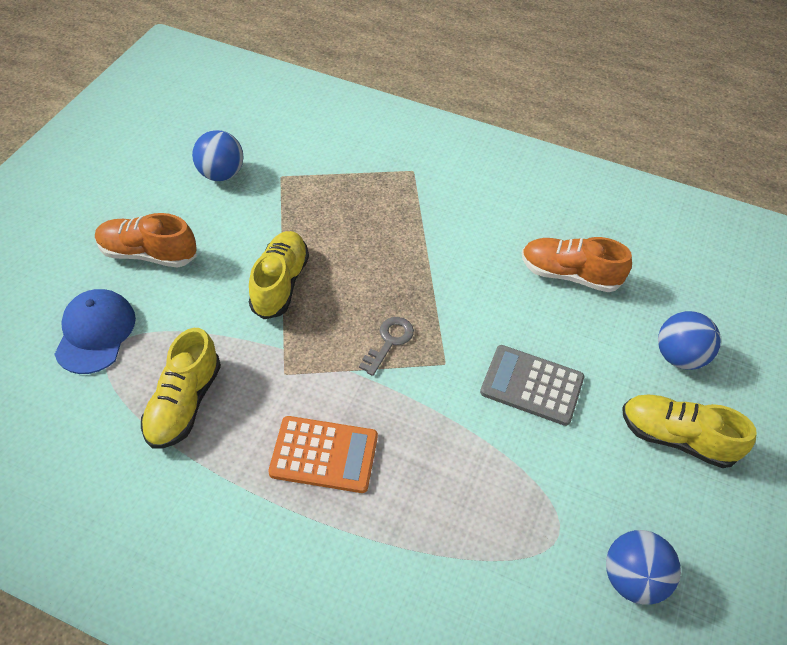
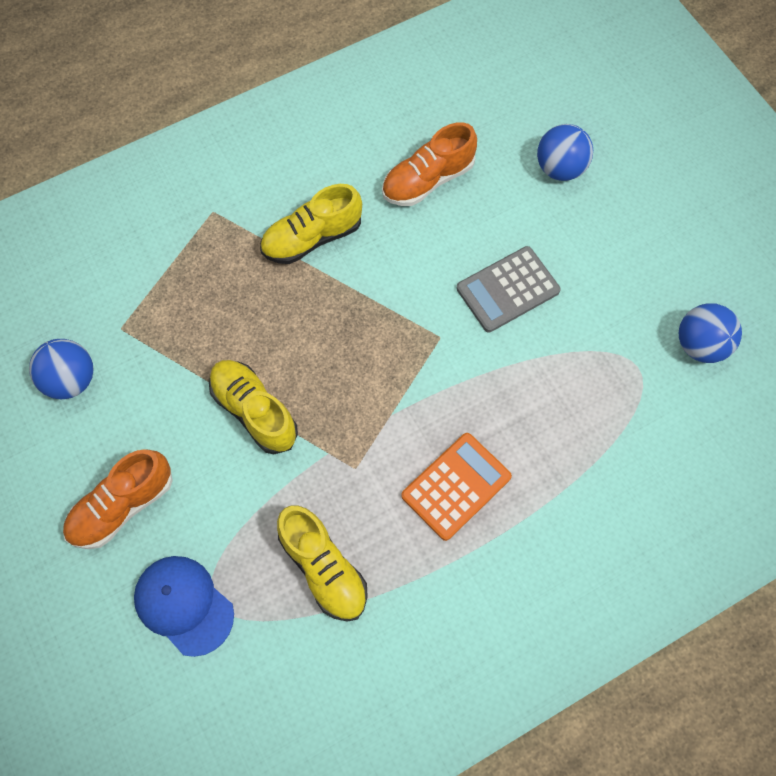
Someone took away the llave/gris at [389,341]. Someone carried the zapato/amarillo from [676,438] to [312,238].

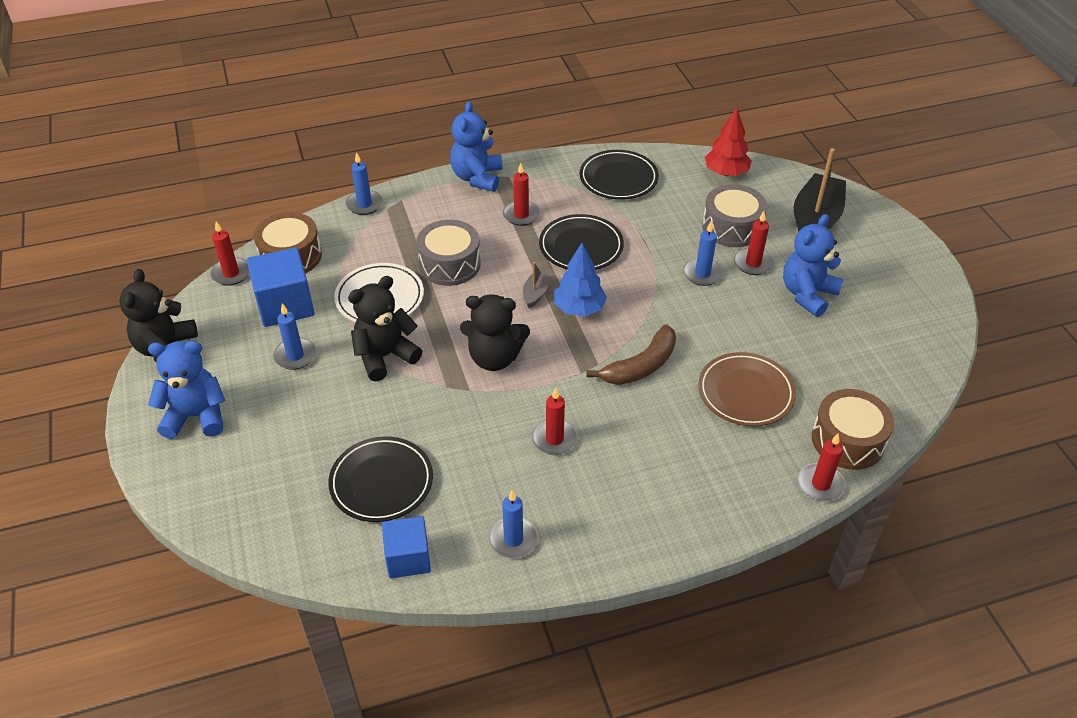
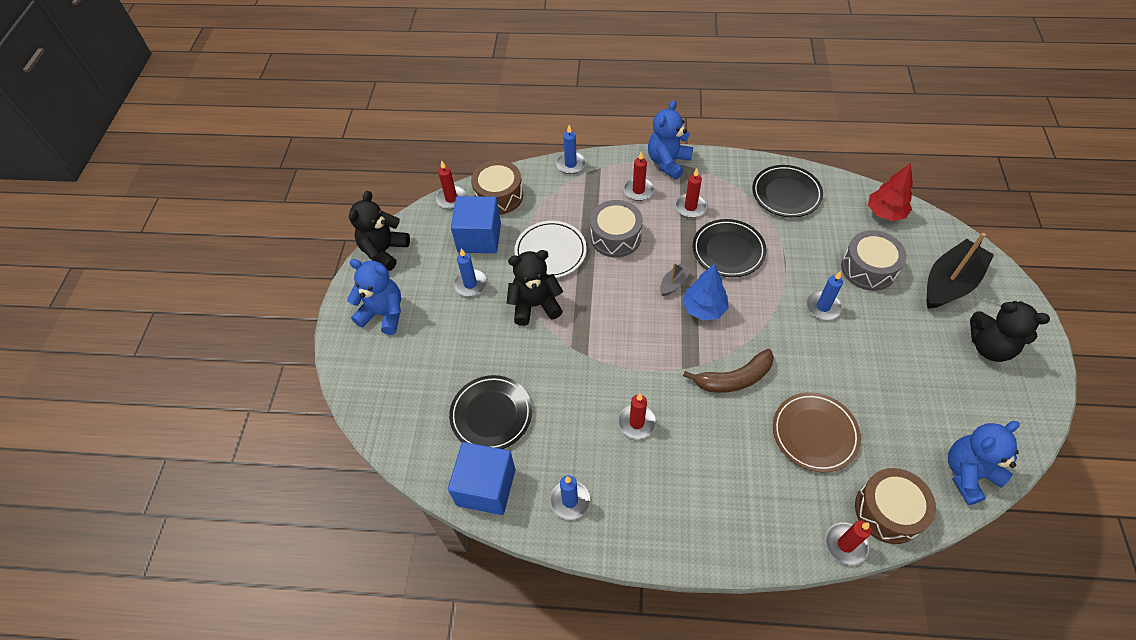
Someone carried the vela/rojo from [753,263] to [638,190]. Someone carried the osito/azul from [807,294] to [968,473]. Someone carried the osito/negro from [494,358] to [989,347]. Someone scaled the cubo/azul at [408,558] by 1.50.

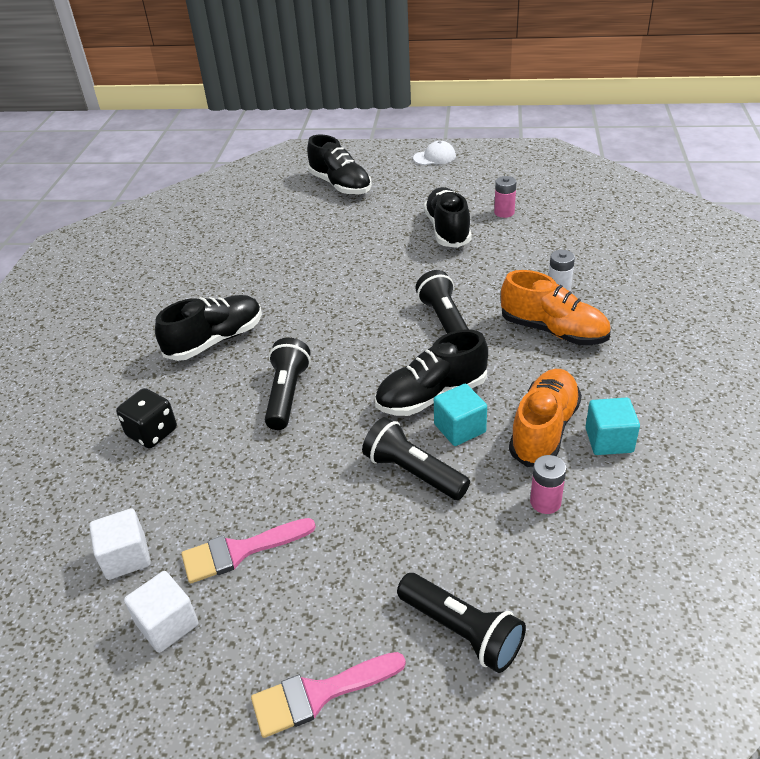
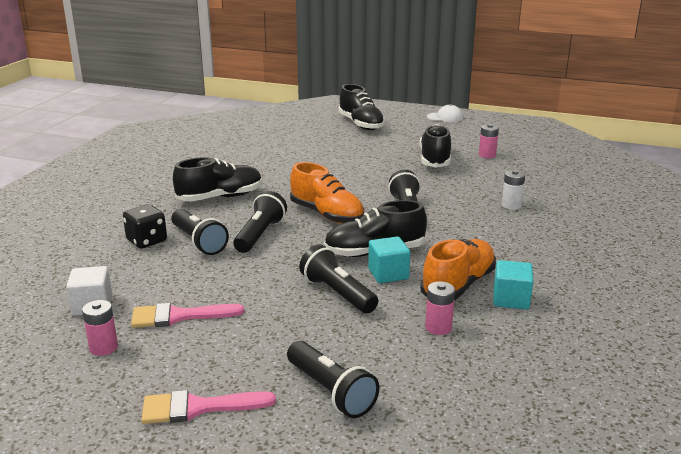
Someone carried the zapato/naranja from [553,331] to [327,215]. Someone swapped the cubo/blanco at [167,624] for the pila/rosa at [103,348]. Someone put down the lámpara de mano/negro at [199,242].

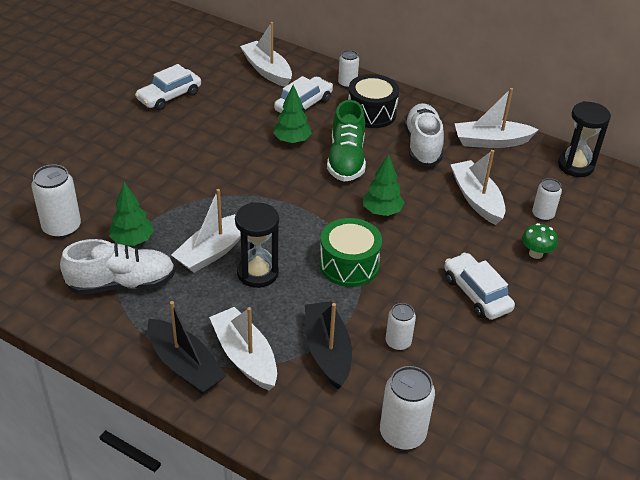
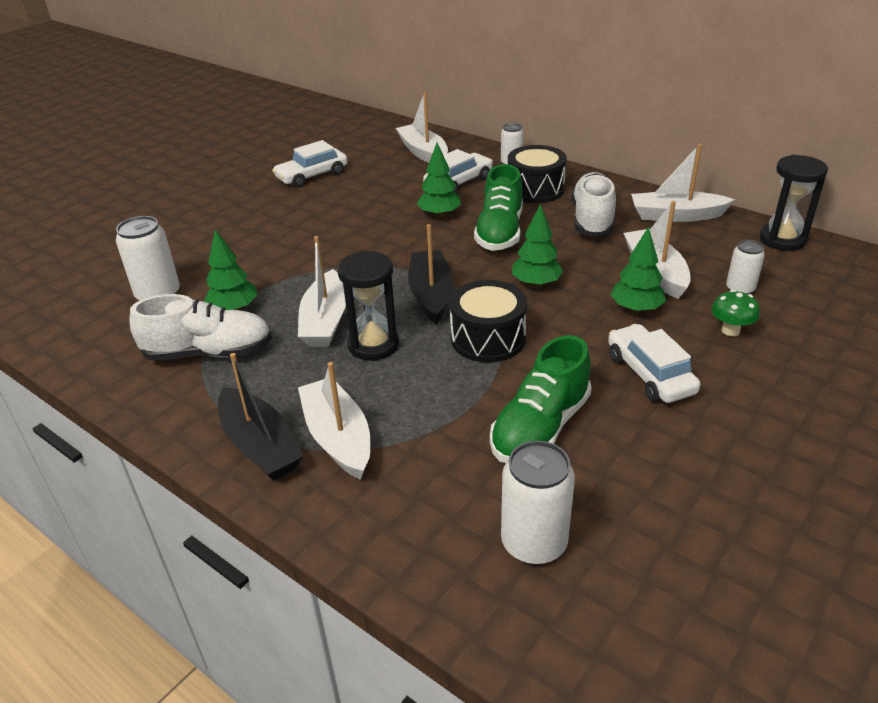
Someone rotated the barco/blanco at [213,251] by 45 degrees counterclockwise. Someone repainted the tambor/verde at [349,265], which became the tambor/negro at [488,338]. Someone carried the barco/negro from [327,351] to [431,295]. Someone swapped the lata/blanco at [398,342] for the zapato/verde at [540,427]. Someone put down the árbol/verde at [636,309].

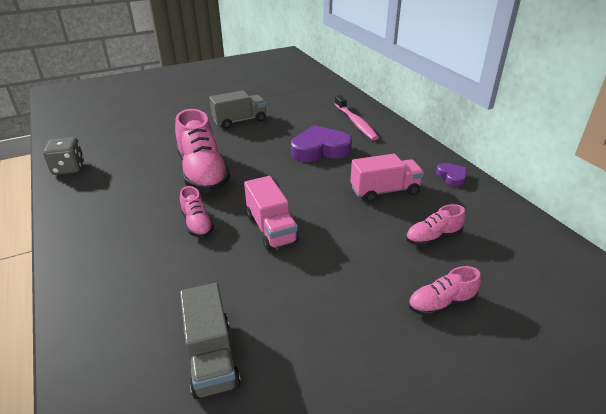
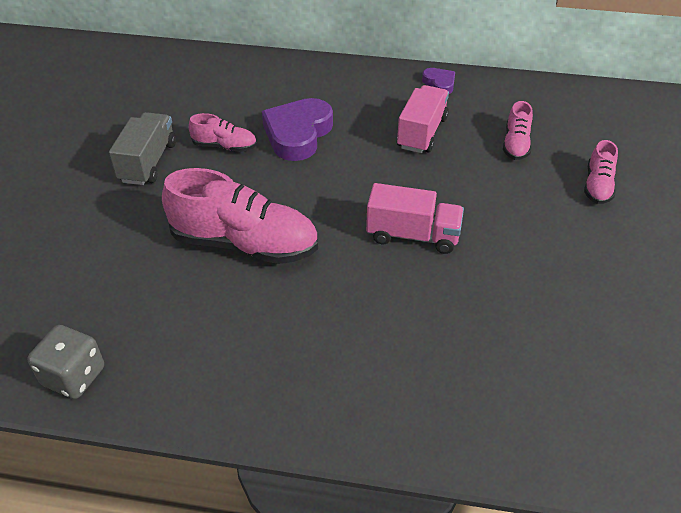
Someone took away the cepillo de dientes/rosa at [355,122]. Someone rotated the corazón/morado at [452,177] by 45 degrees clockwise. Someone carried the zapato/rosa from [197,224] to [224,146]. Someone took away the camión/gris at [211,357].

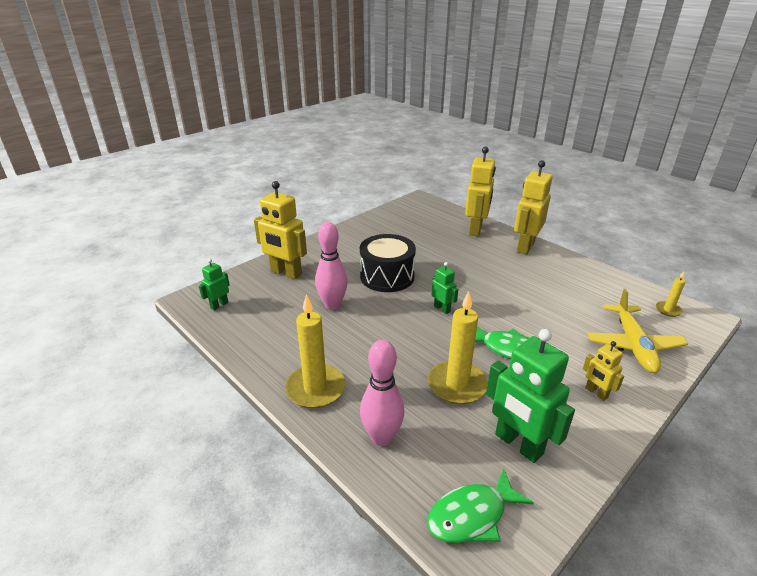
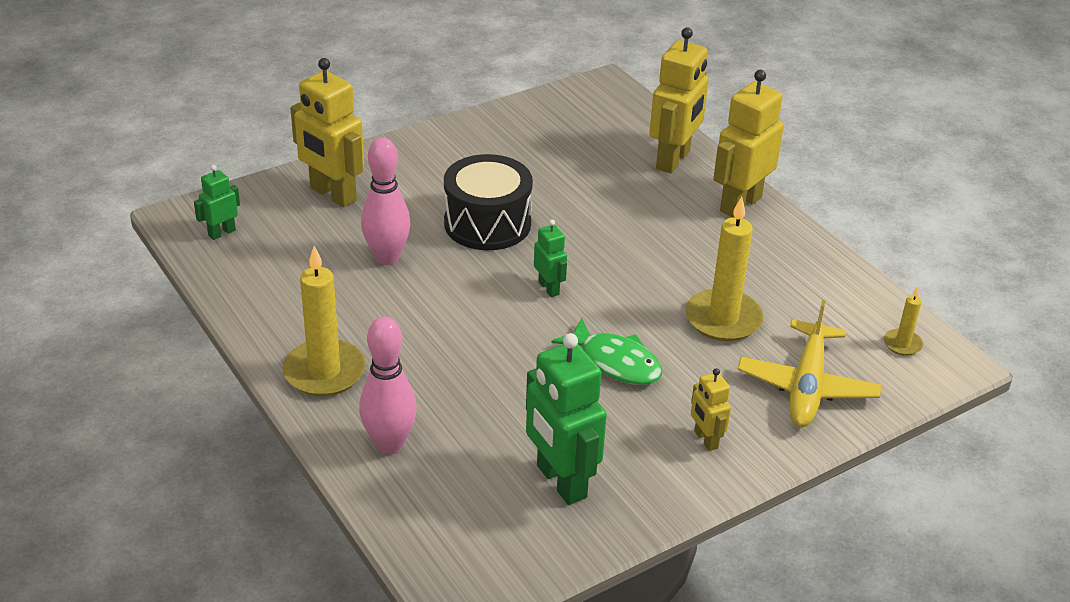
Someone carried the vela/amarillo from [457,385] to [723,319]. Someone took away the pez/verde at [472,515].

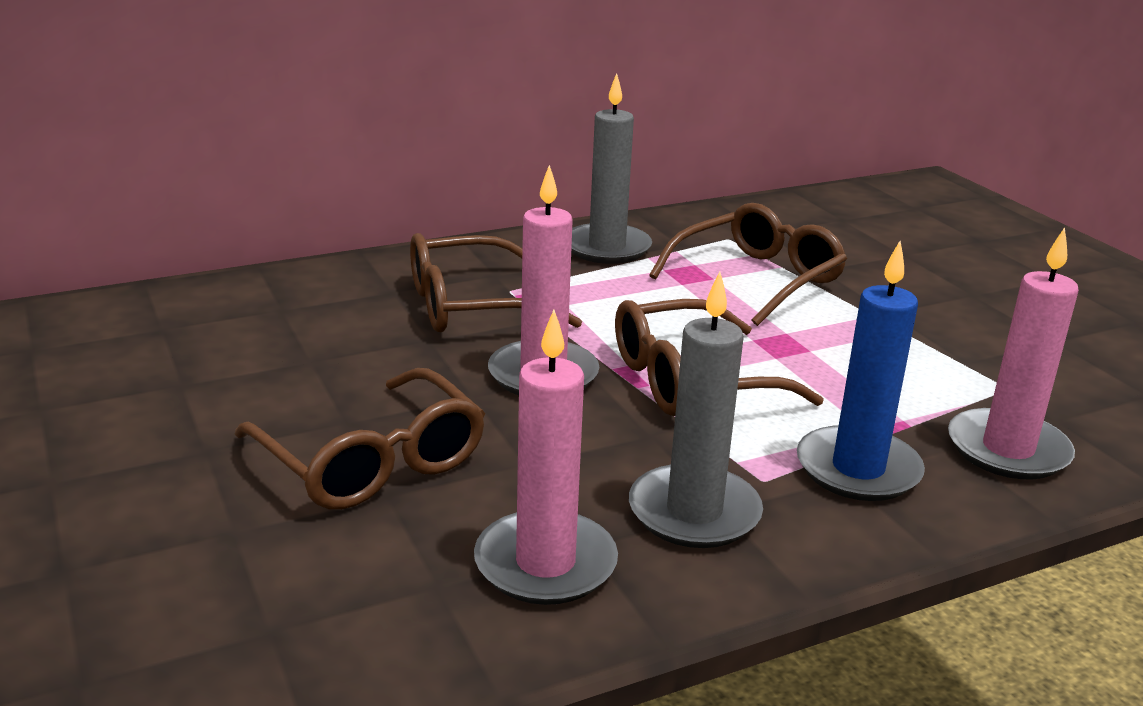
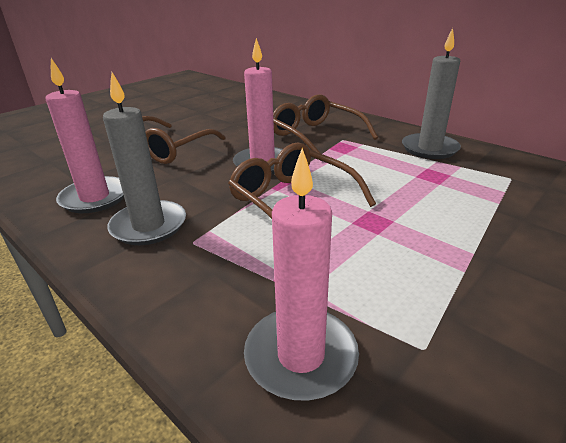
Someone took away the gafas/marrón at [757,279]. Someone took away the vela/azul at [858,469].

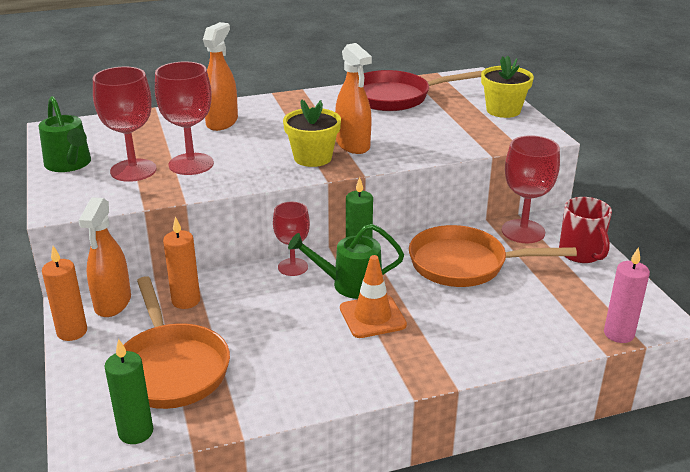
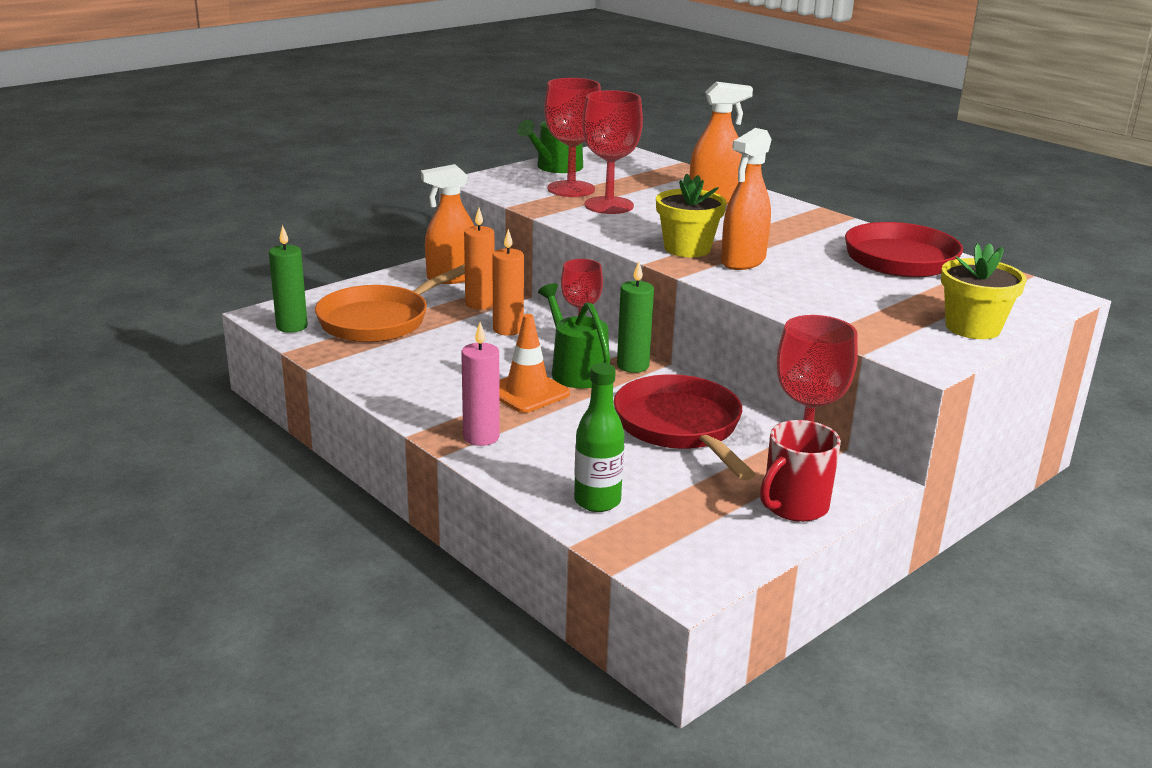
Someone repainted the sartén/naranja at [464,264], which became the sartén/rojo at [680,428]. Someone carried the vela/naranja from [72,332] to [508,329]. Someone carried the vela/rosa from [618,334] to [481,437]. Someone put down the botella/verde at [597,501].

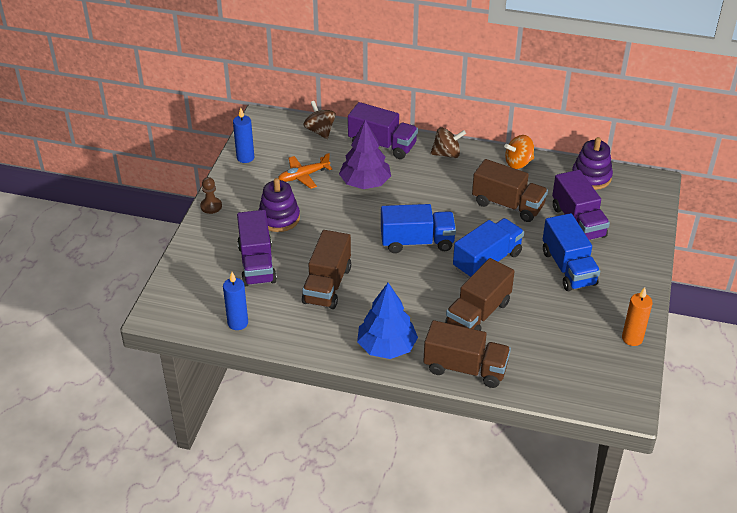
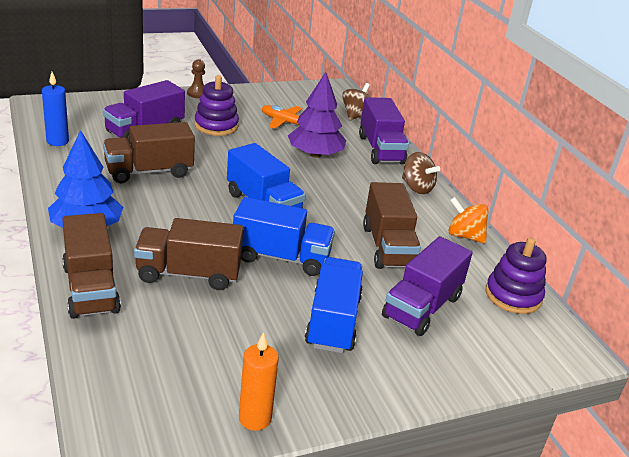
Someone took away the vela/azul at [245,157]. Someone rotated the camión/azul at [568,268] by 150 degrees clockwise.

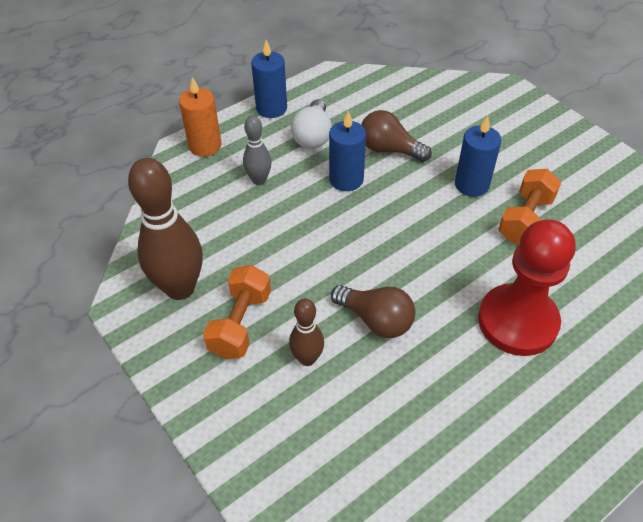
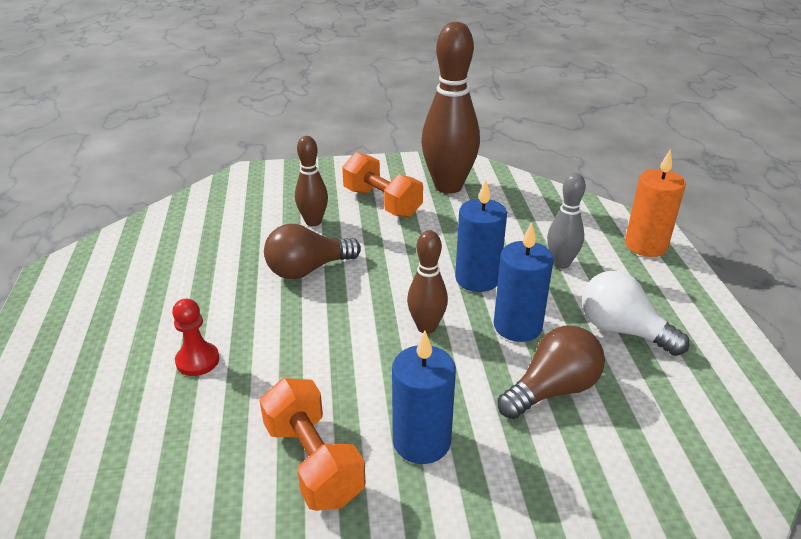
Someone carried the vela/azul from [271,108] to [477,279]. Someone scaled the peón/rojo at [517,321] by 0.43. Someone put down the bolo/marrón at [426,327].

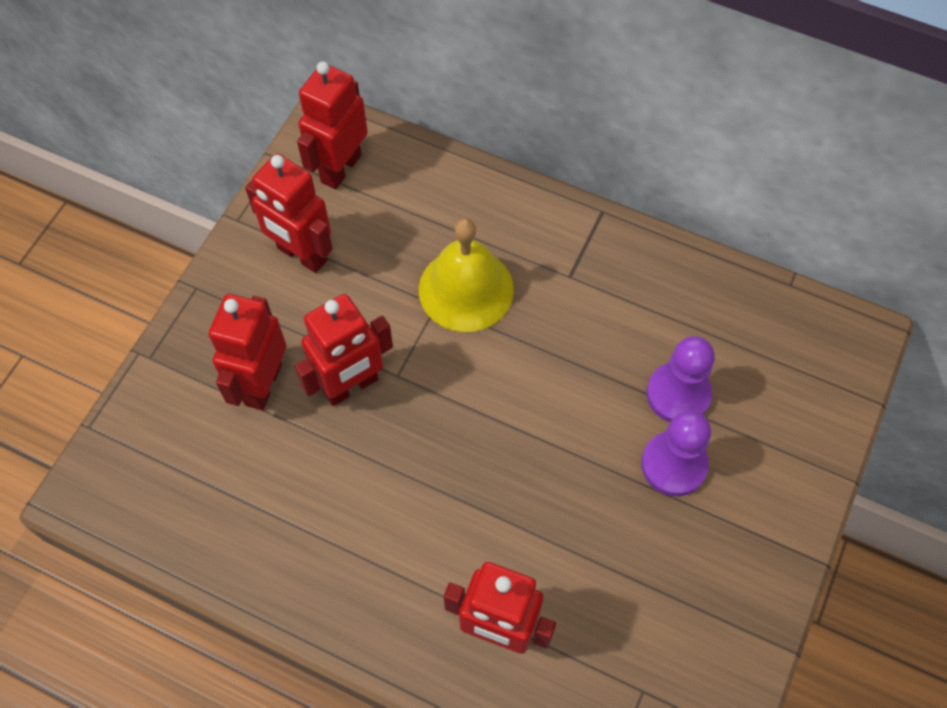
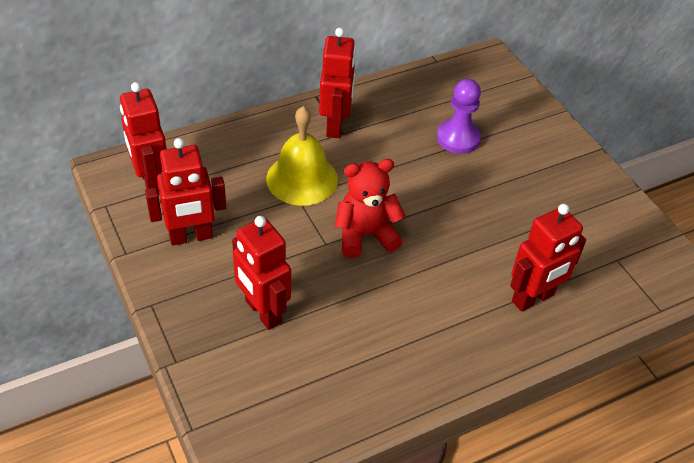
Someone carried the robot/rojo from [351,386] to [335,125]. Someone took away the peón/morado at [674,465]. Someone put down the osito/rojo at [365,235].

